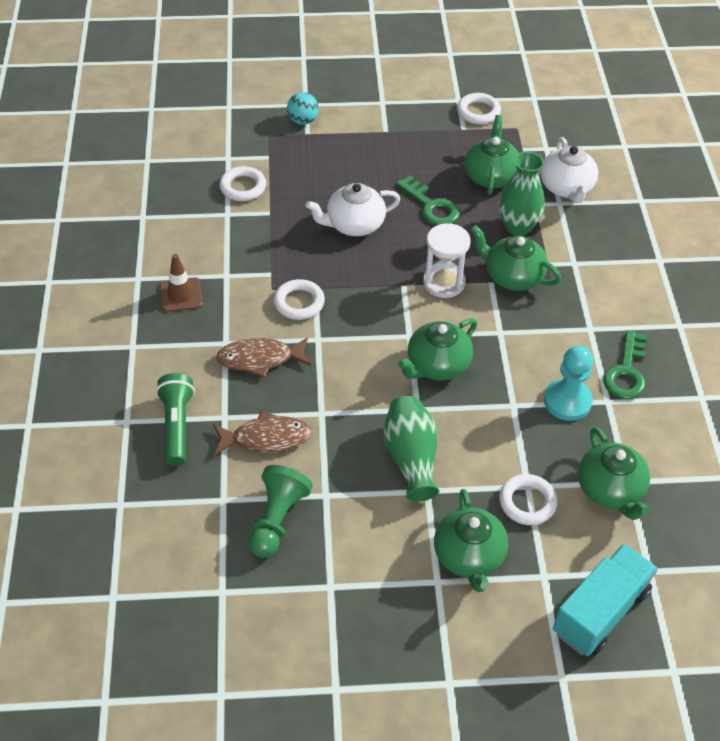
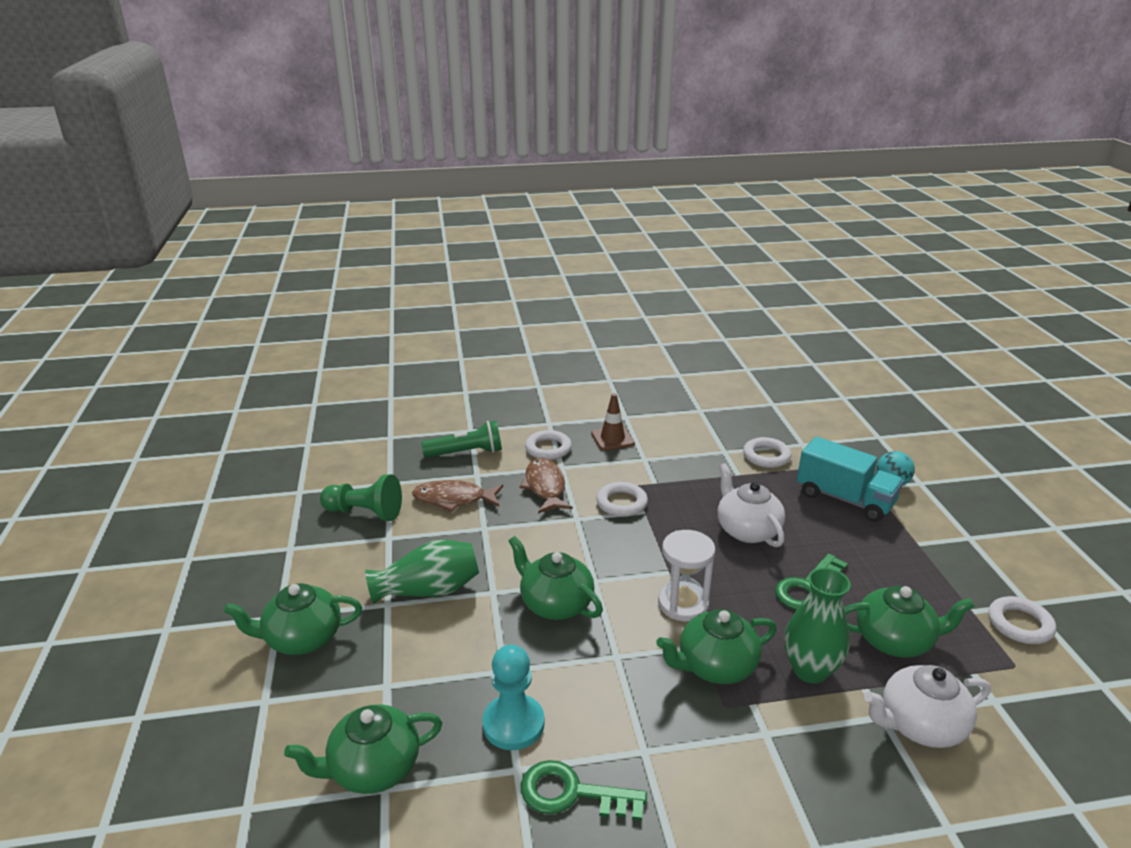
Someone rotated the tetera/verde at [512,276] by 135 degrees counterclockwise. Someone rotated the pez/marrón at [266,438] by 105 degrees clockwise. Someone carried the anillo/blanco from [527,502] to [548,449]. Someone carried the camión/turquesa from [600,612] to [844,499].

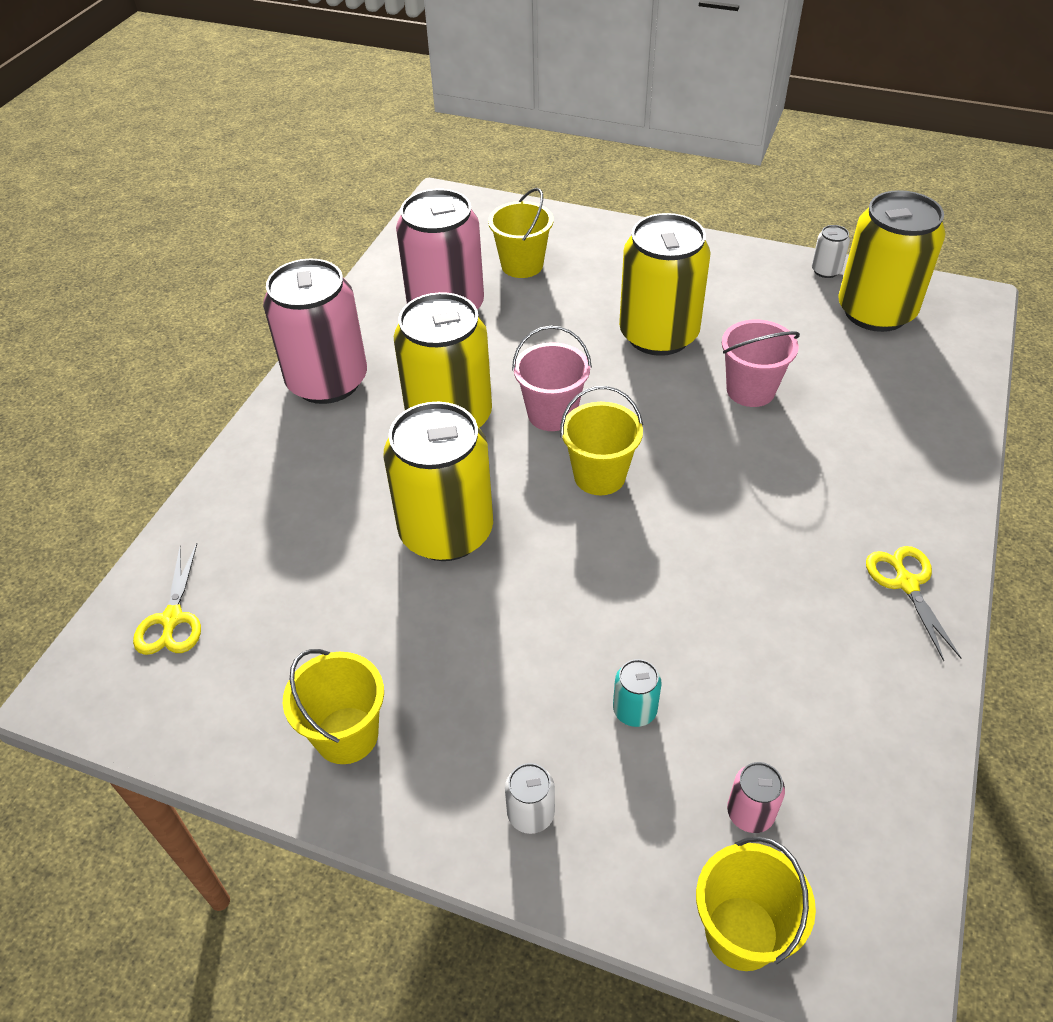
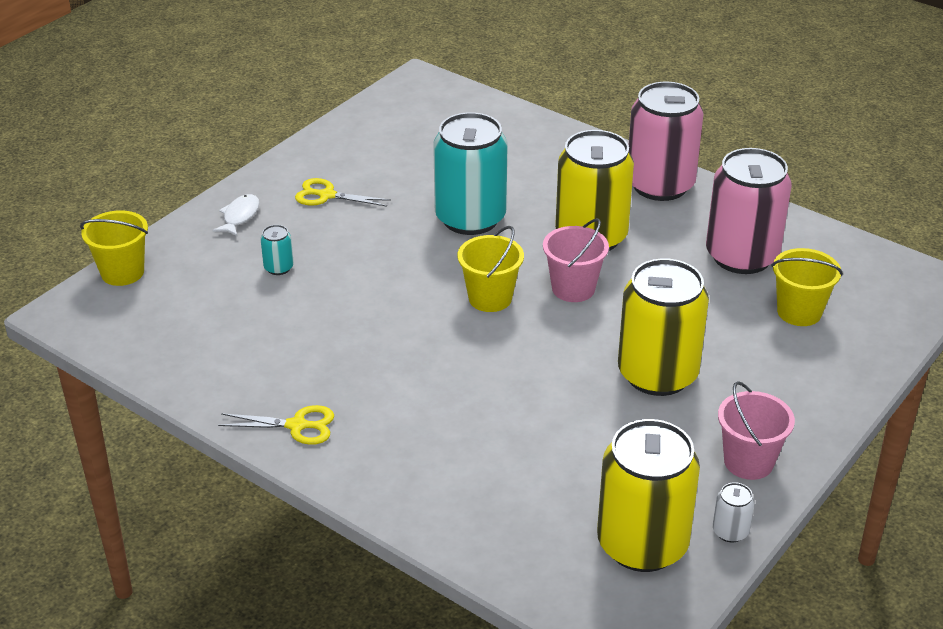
Someone carried the balde/rosa from [750,390] to [748,462]. Someone repainted the lata/amarillo at [446,531], which became the lata/turquesa at [470,218]. Someone carried the tijeras/amarillo from [172,619] to [327,195]. Someone took away the balde/amarillo at [346,735]. Someone took away the lata/rosa at [750,813]. Someone swapped the lata/blanco at [531,813] for the pez/blanco at [240,216].

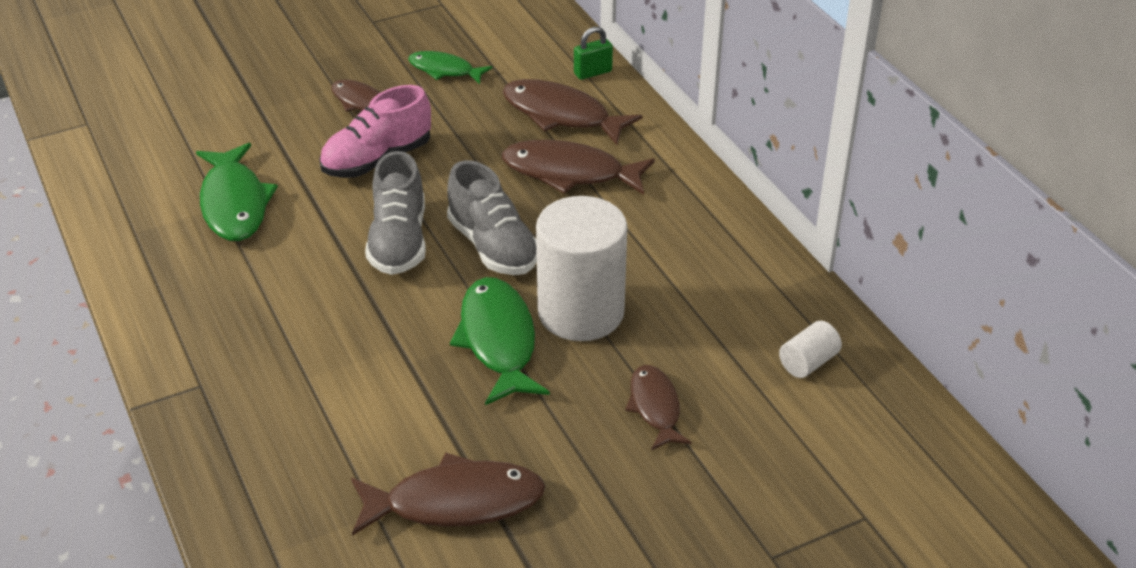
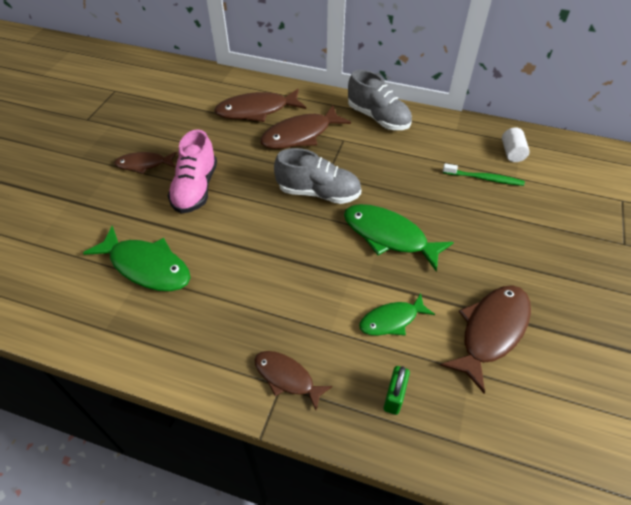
Someone carried the candado/verde from [593,72] to [394,396]. Someone carried the pez/verde from [444,70] to [392,320]. Someone carried the zapato/gris from [399,241] to [378,118]. Someone took away the cilindro/blanco at [581,312]. Someone carried the pez/marrón from [655,407] to [287,377]. Someone put down the cepillo de dientes/verde at [484,178].

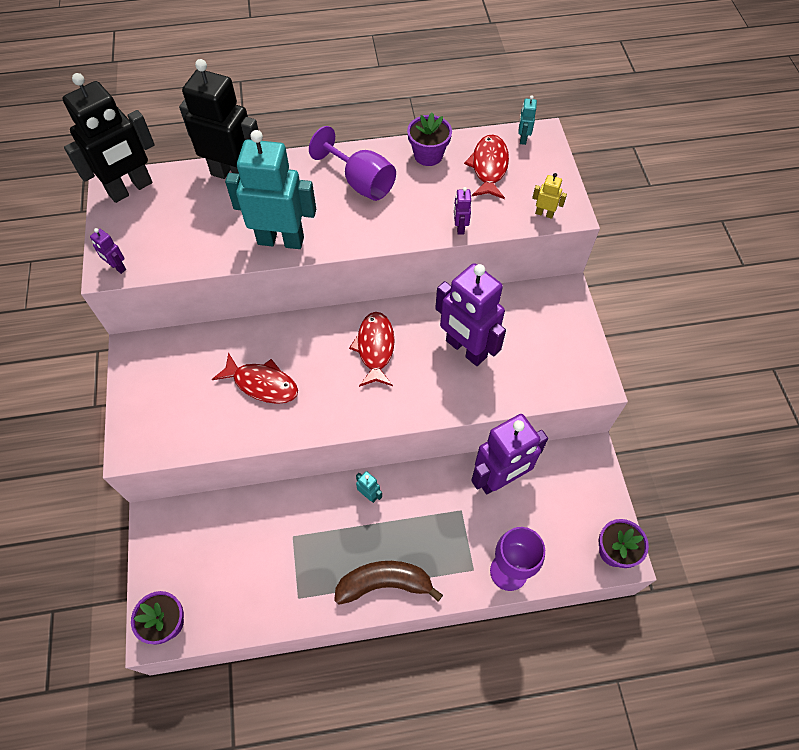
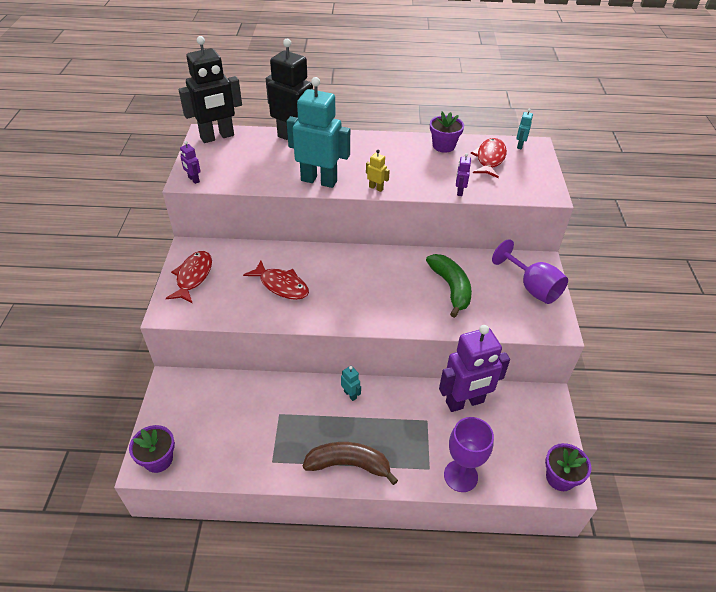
Someone carried the copa/morado from [361,182] to [532,288]. Someone carried the robot/amarillo from [544,213] to [376,188]. Someone swapped the robot/morado at [465,349] for the plátano/verde at [451,288]. Someone carried the pez/rojo from [375,348] to [193,276].

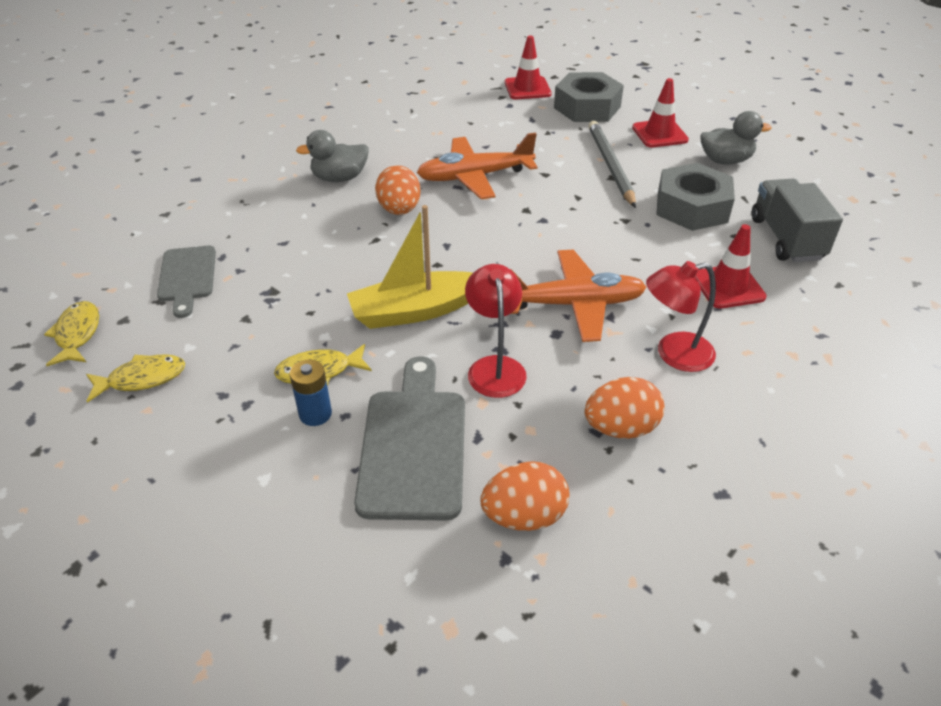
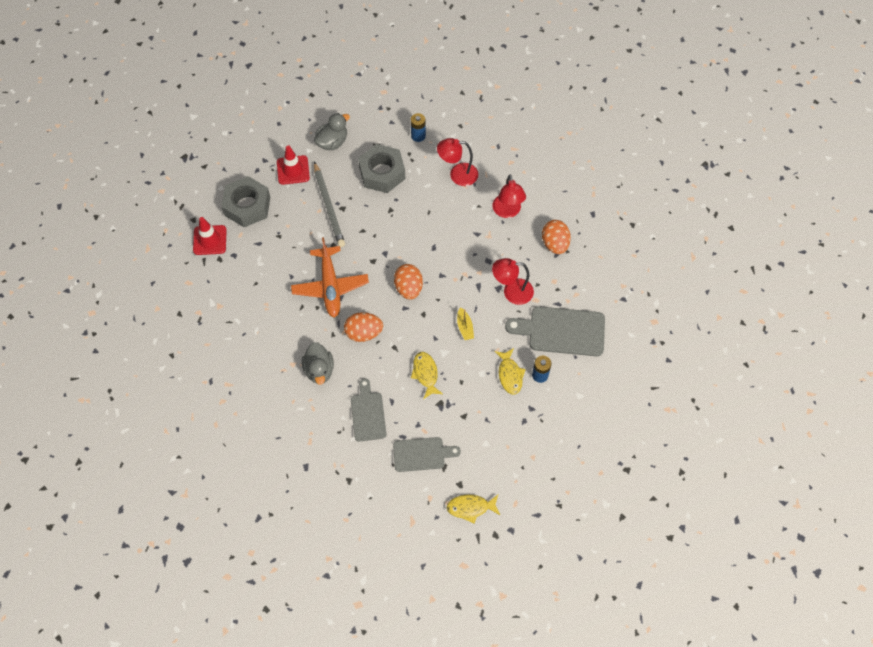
Someone rotated the pato/gris at [725,160] by 45 degrees clockwise. Someone rotated the lápiz/gris at [610,166] by 105 degrees counterclockwise. Someone swapped the camión/gris at [786,238] for the pila/azul at [418,136]. Someone scaled the barco/amarillo at [415,311] by 0.47. Someone swapped the cono de tráfico/rojo at [728,286] for the lámpara/rojo at [457,174]. Someone took away the avión/naranja at [574,304]. Someone carried the pez/amarillo from [142,379] to [425,373]. Someone carried the huevo/naranja from [524,516] to [408,288]. Someone put down the tabla de cortar/gris at [368,414].

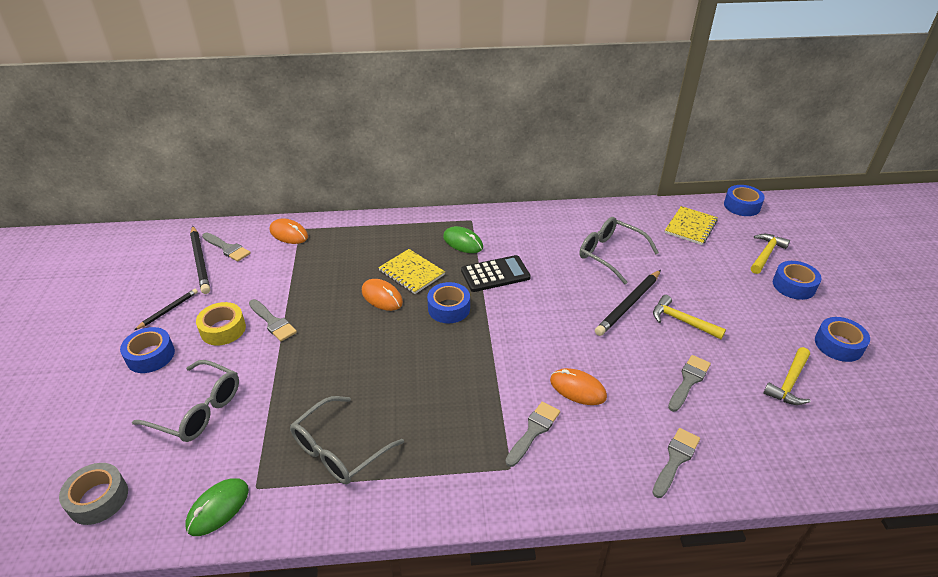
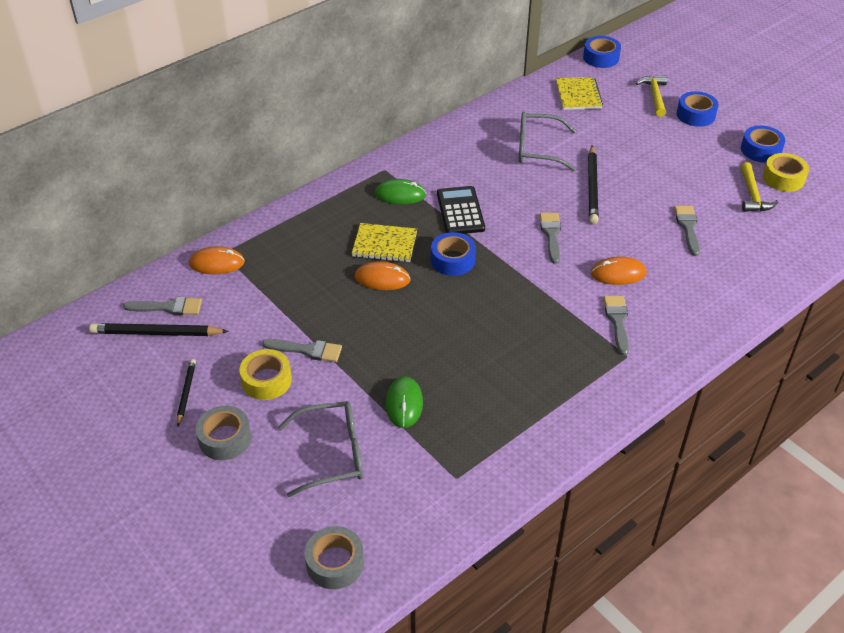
Someone rotated the lápiz/negro at [200,261] by 150 degrees clockwise. Someone rotated the calculadora/negro at [495,274] by 45 degrees counterclockwise. Someone took away the martillo/amarillo at [682,321]. Someone repainted the cinta adhesiva/azul at [150,356], which became the cinta adhesiva/gris at [225,439]. Someone took away the gafas/gris at [339,449]. Someone carried the pincel/gris from [675,459] to [551,234]. Someone carried the ratón/verde from [218,508] to [404,404]. Someone put down the cinta adhesiva/amarillo at [783,178].

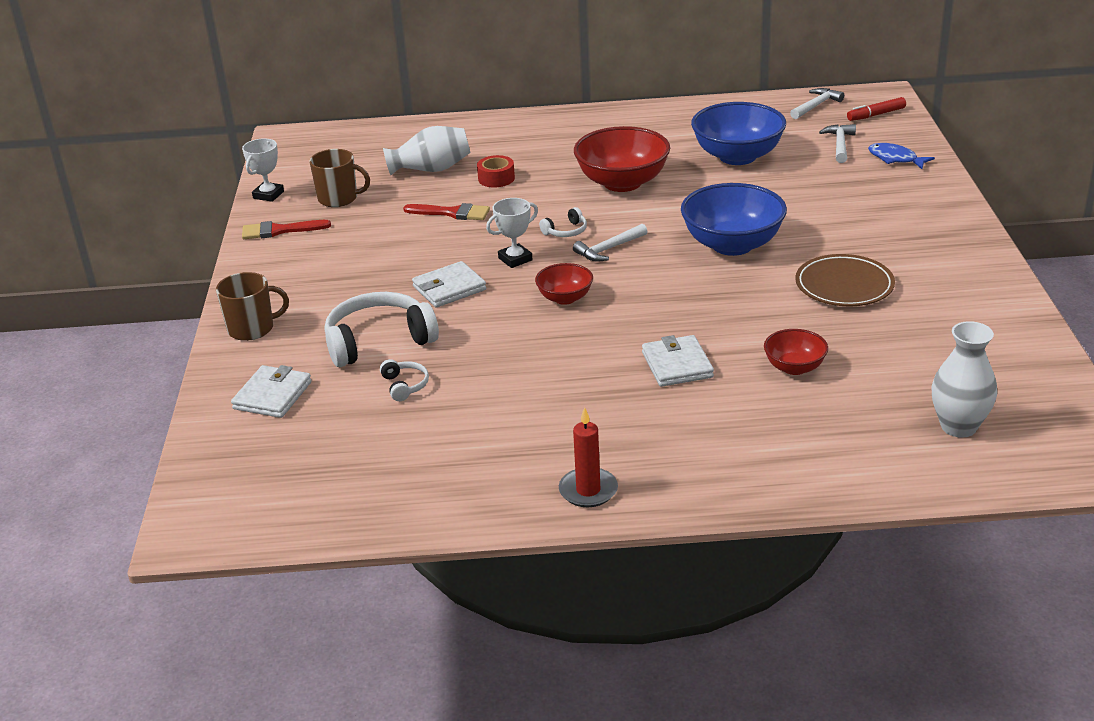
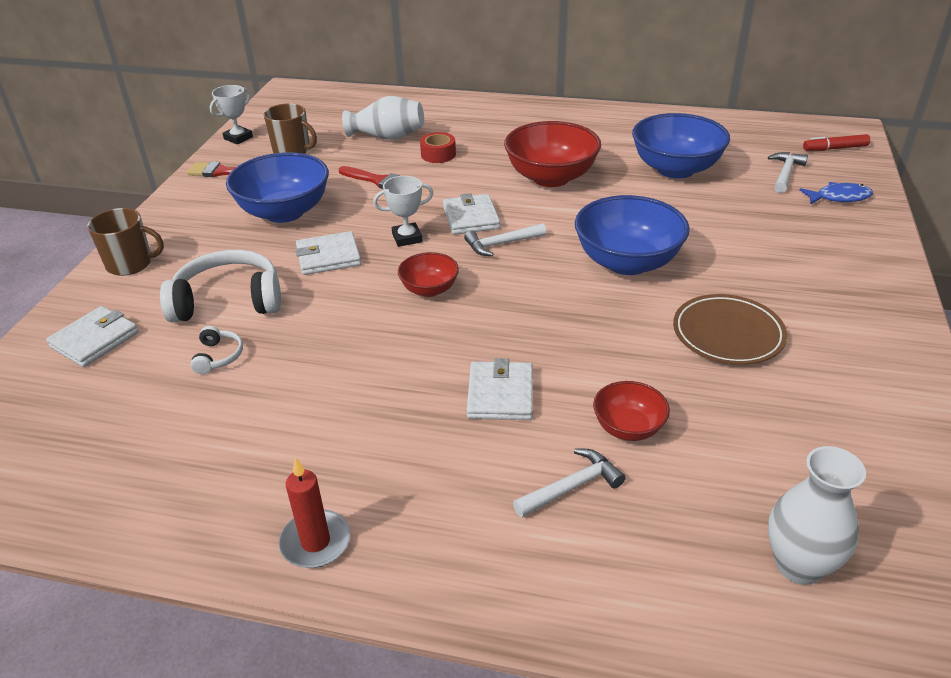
Someone carried the martillo/blanco from [816,106] to [572,486]. Someone rotated the pez/azul at [895,159] by 120 degrees clockwise. Someone swapped the auriculares/blanco at [566,231] for the cartera/blanco at [471,218]. Someone put down the cuenco/azul at [284,212].

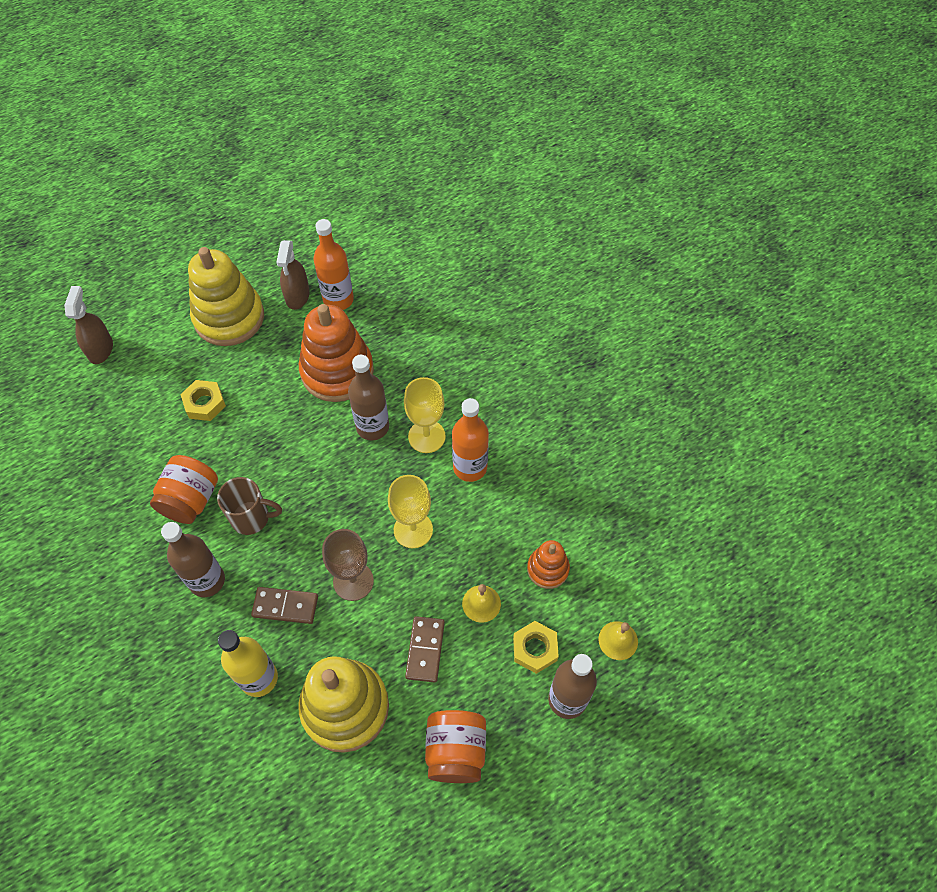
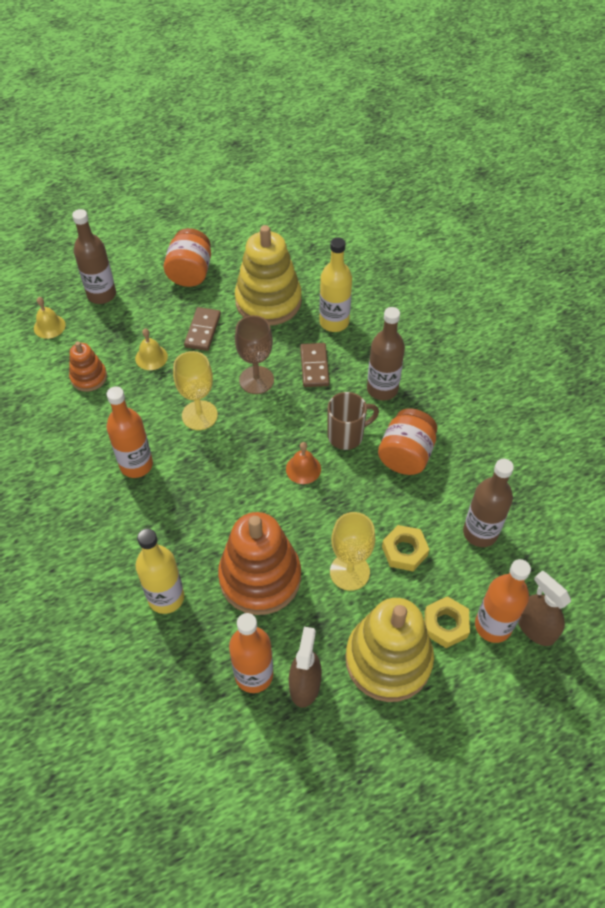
Someone rotated the pulverizador/marrón at [100,349] by 135 degrees clockwise. Someone carried the botella/marrón from [372,427] to [480,532]. Someone carried the copa/amarillo from [426,436] to [349,572]. Someone rotated the taza/marrón at [252,518] by 150 degrees clockwise. Someone rotated the ficha de dominó/marrón at [285,606] by 75 degrees clockwise. Someone carried the tuerca/amarillo from [535,649] to [445,625]. Someone put down the campana/naranja at [303,469]. Someone put down the botella/amarillo at [166,597]. Someone put down the botella/naranja at [493,626].

